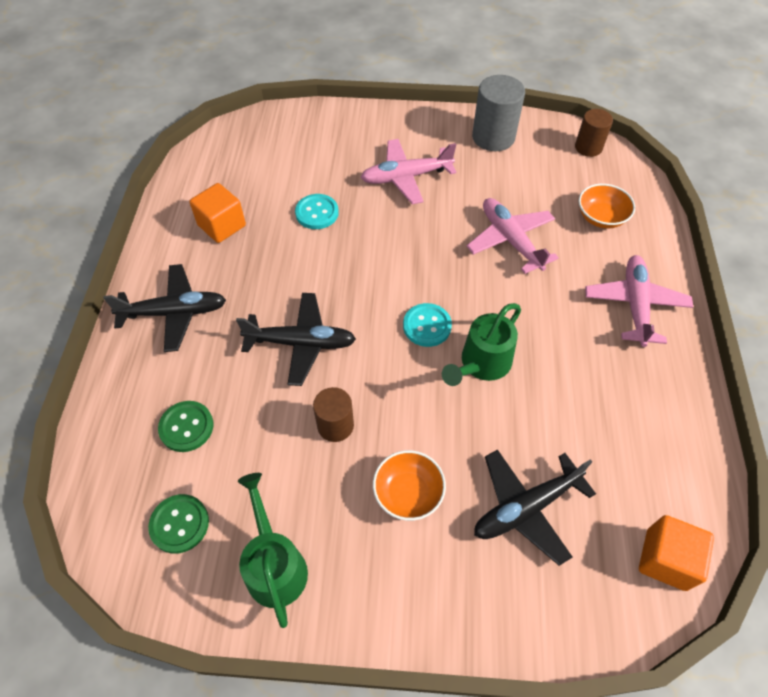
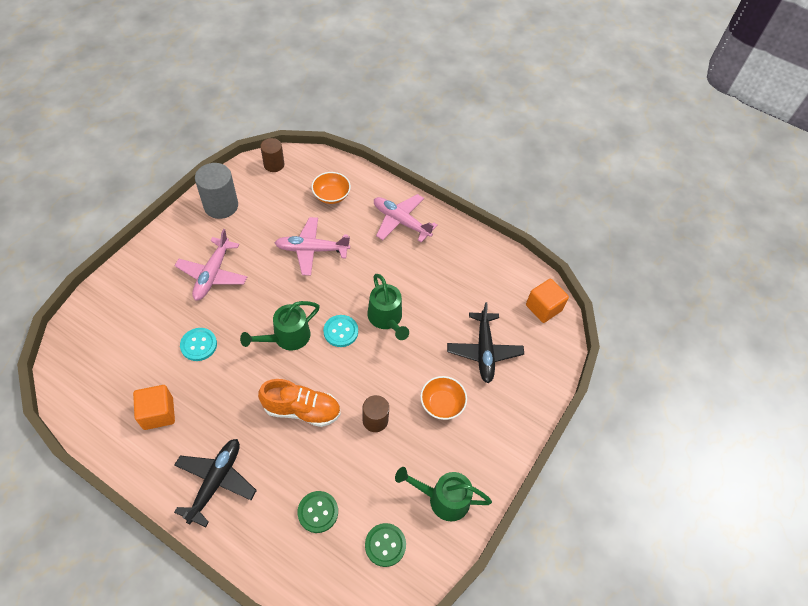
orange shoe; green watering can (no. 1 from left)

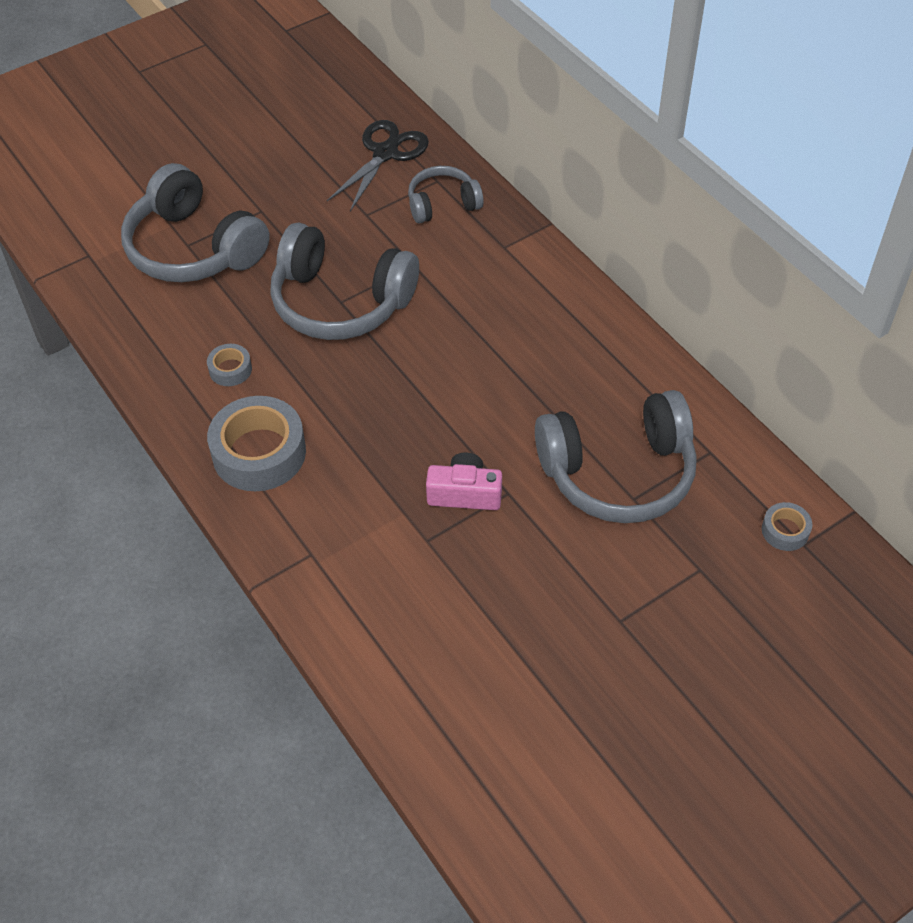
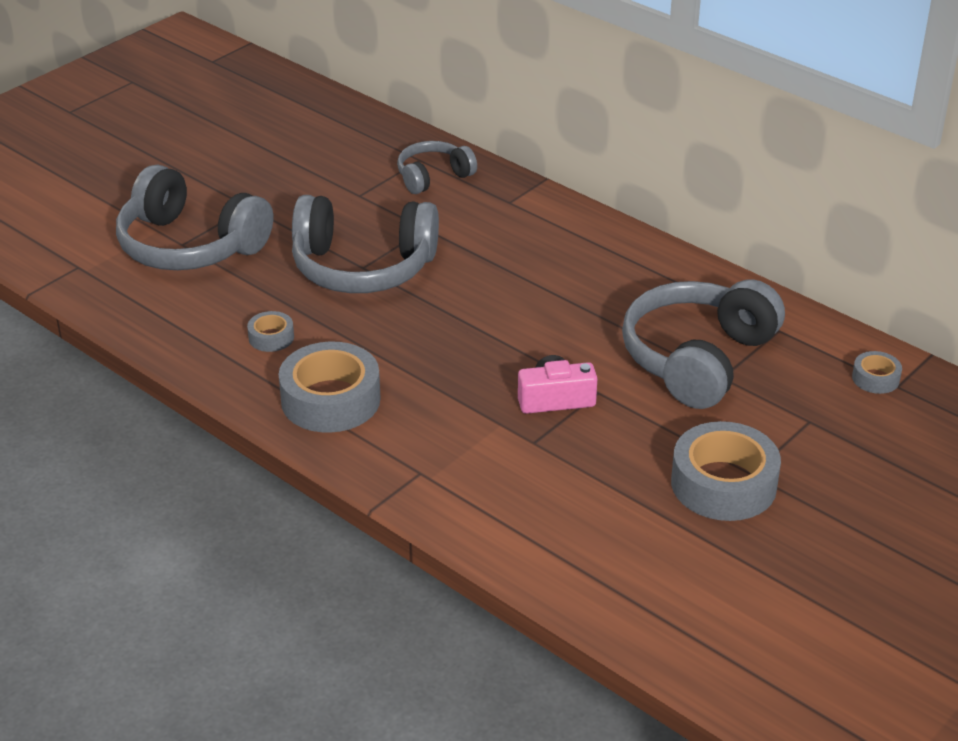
black scissors; grey headphones (no. 4 from left); grey tape (no. 3 from left)

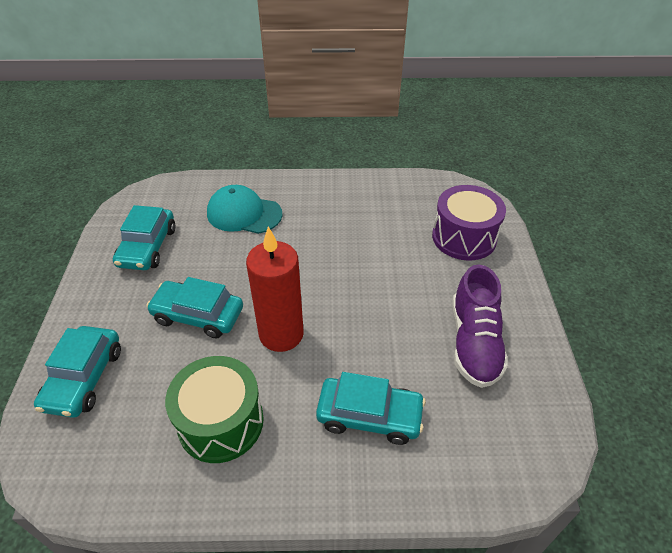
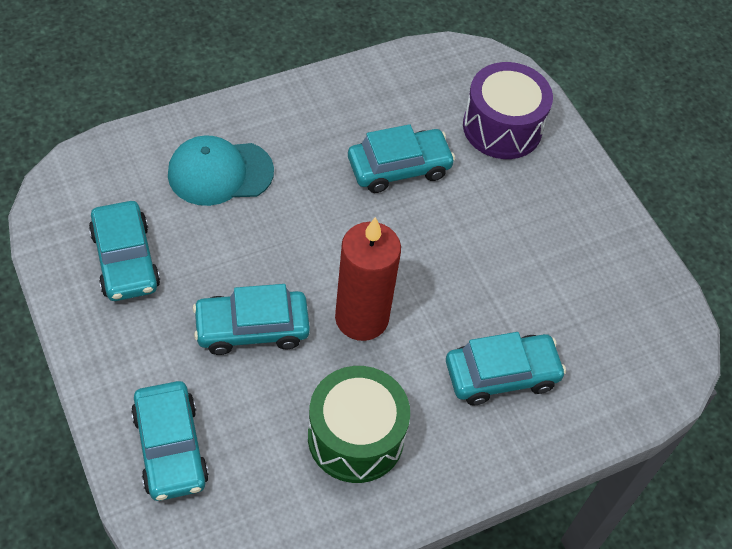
purple shoe; turquoise car (no. 4 from left)

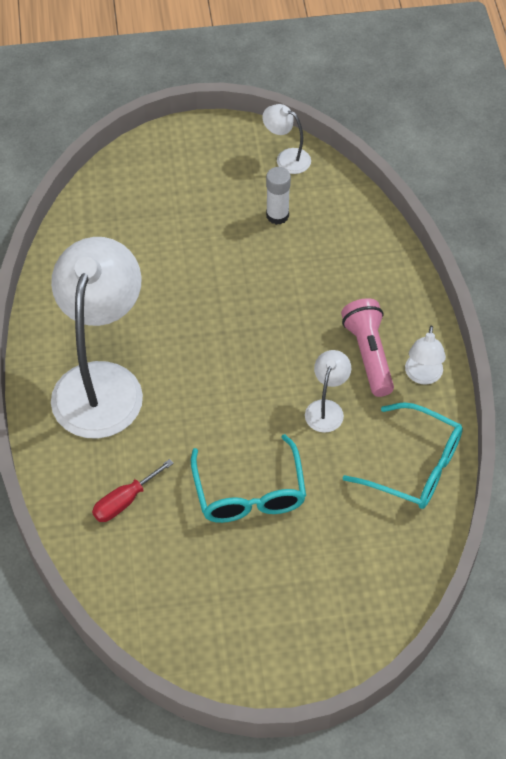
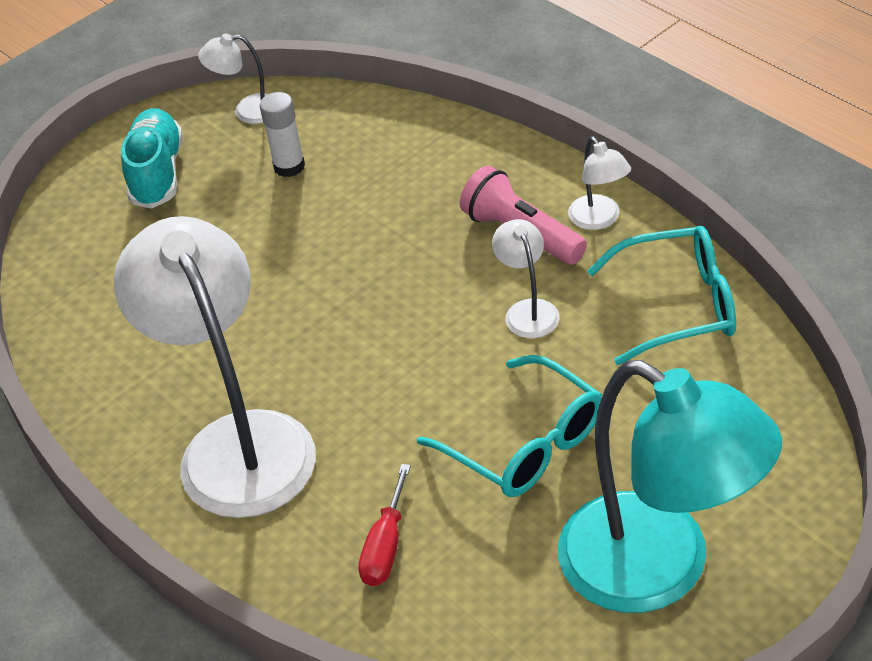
turquoise shoe; turquoise lamp

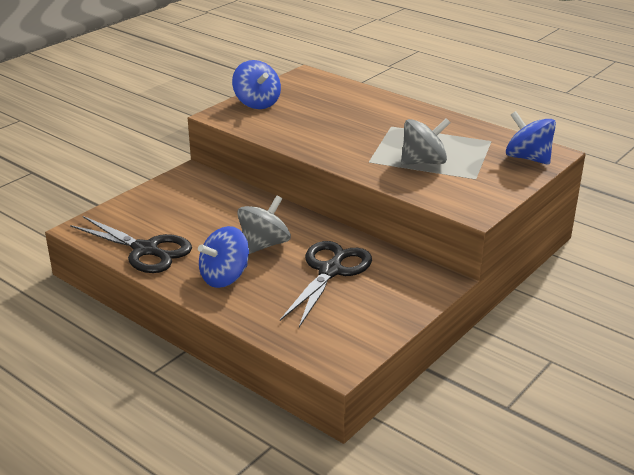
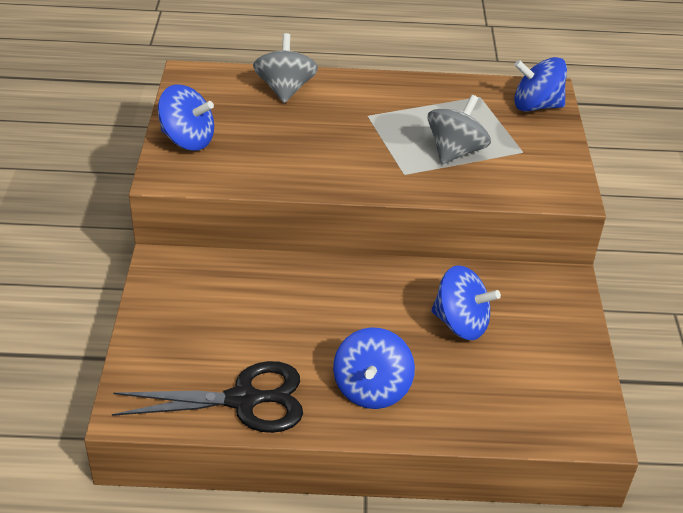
grey spinning top (no. 1 from left); blue spinning top (no. 3 from left)

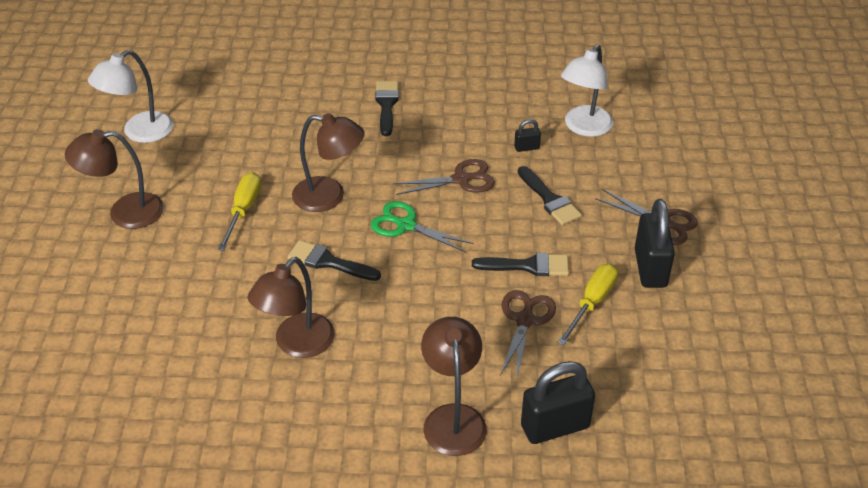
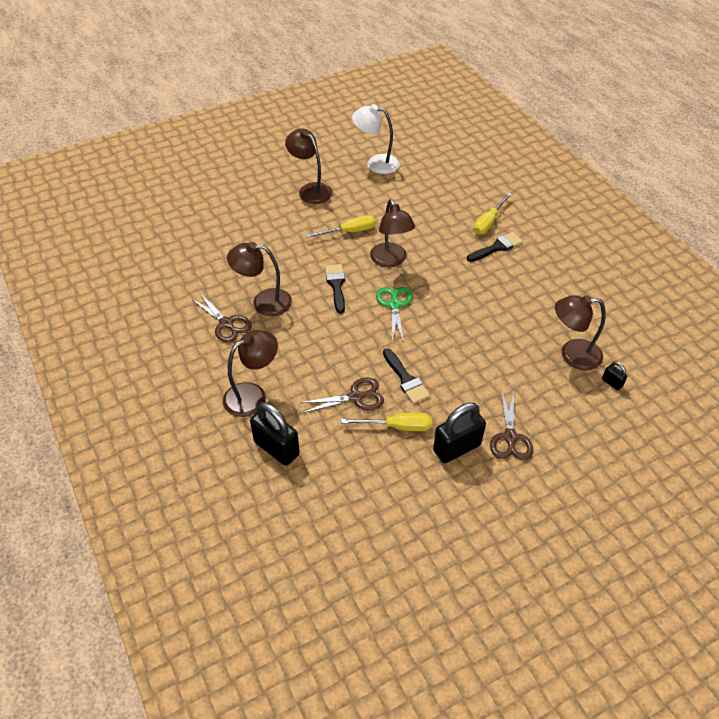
brown scissors (no. 1 from left); black padlock (no. 3 from left); black brush (no. 4 from left in the first image); brown lamp (no. 5 from left); yellow screwdriver (no. 3 from left)

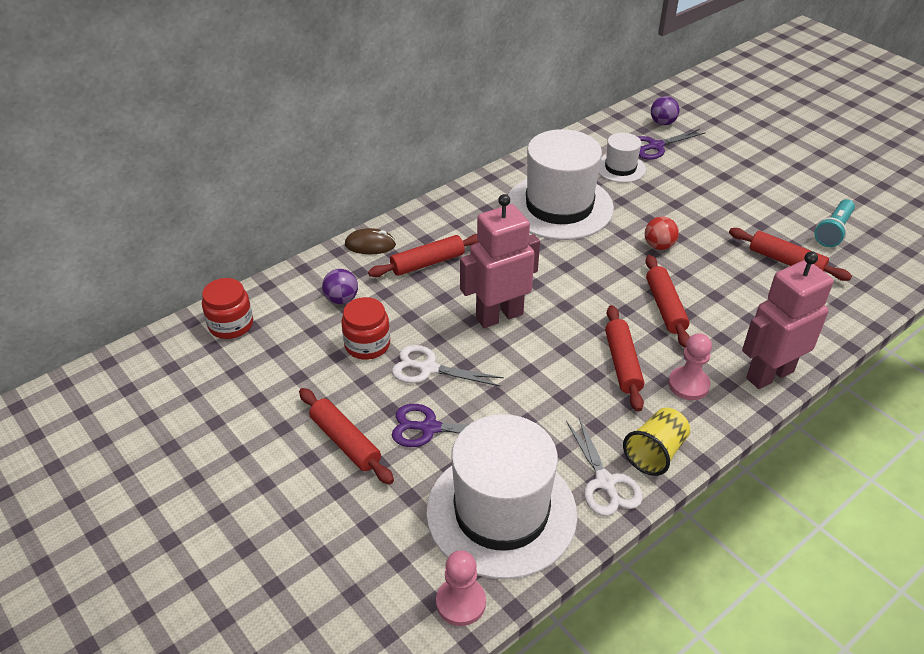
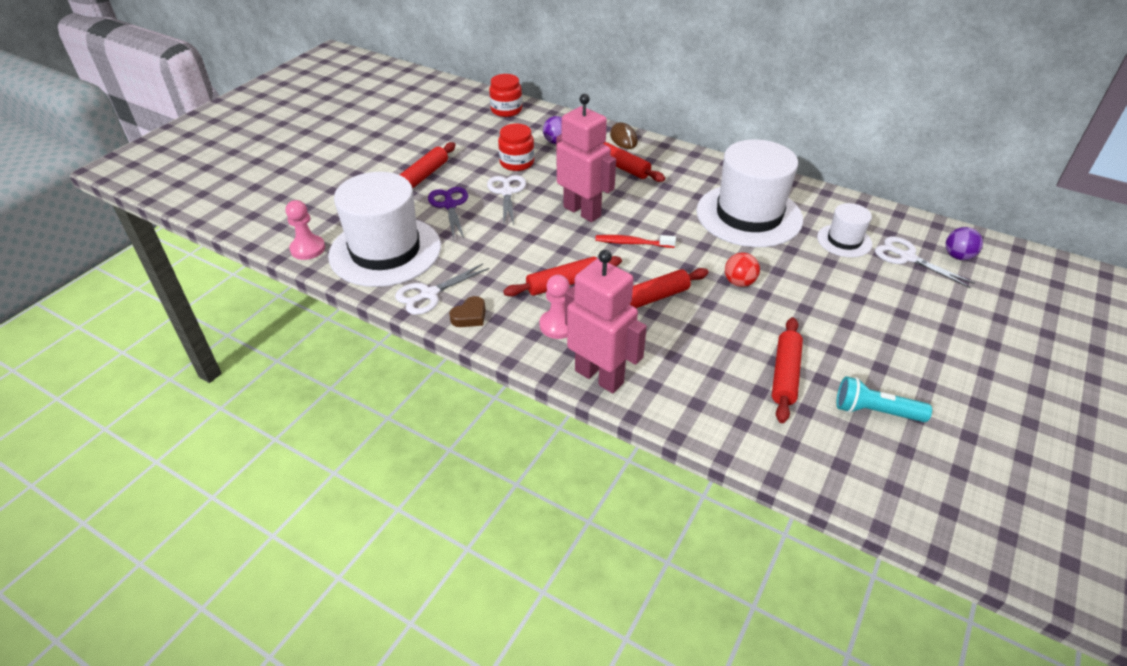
brown heart; white scissors (no. 3 from left); red toothbrush

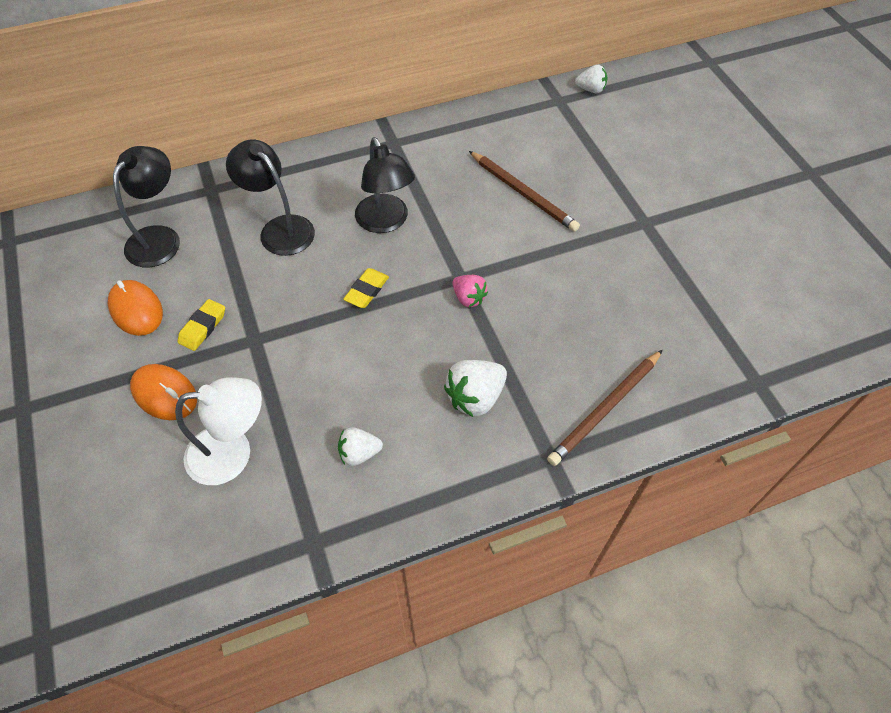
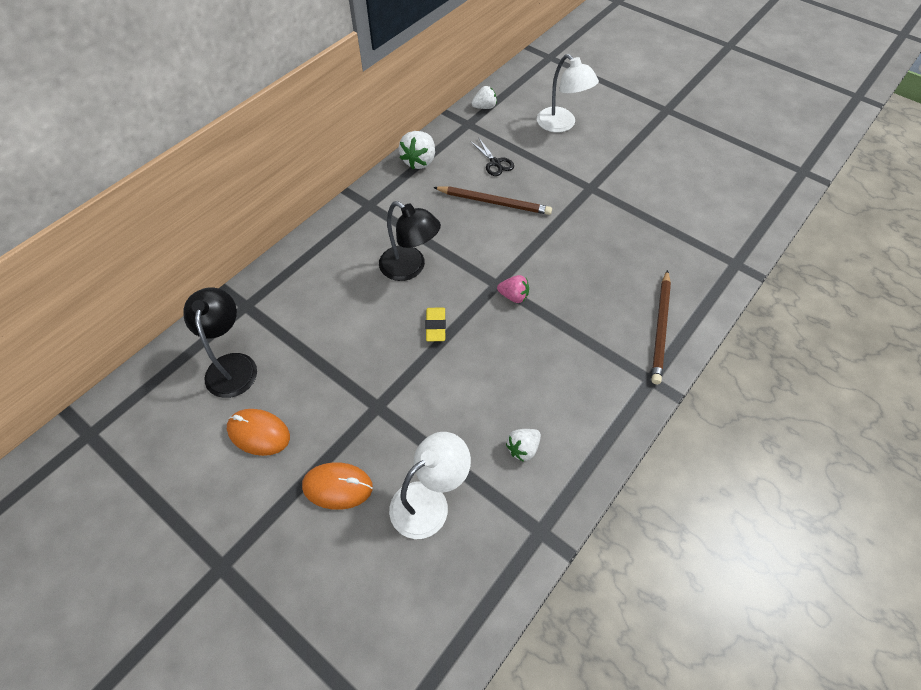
yellow eraser (no. 1 from left in the first image); black lamp (no. 2 from left in the first image); white strawberry (no. 1 from left); black scissors; white lamp (no. 2 from left)

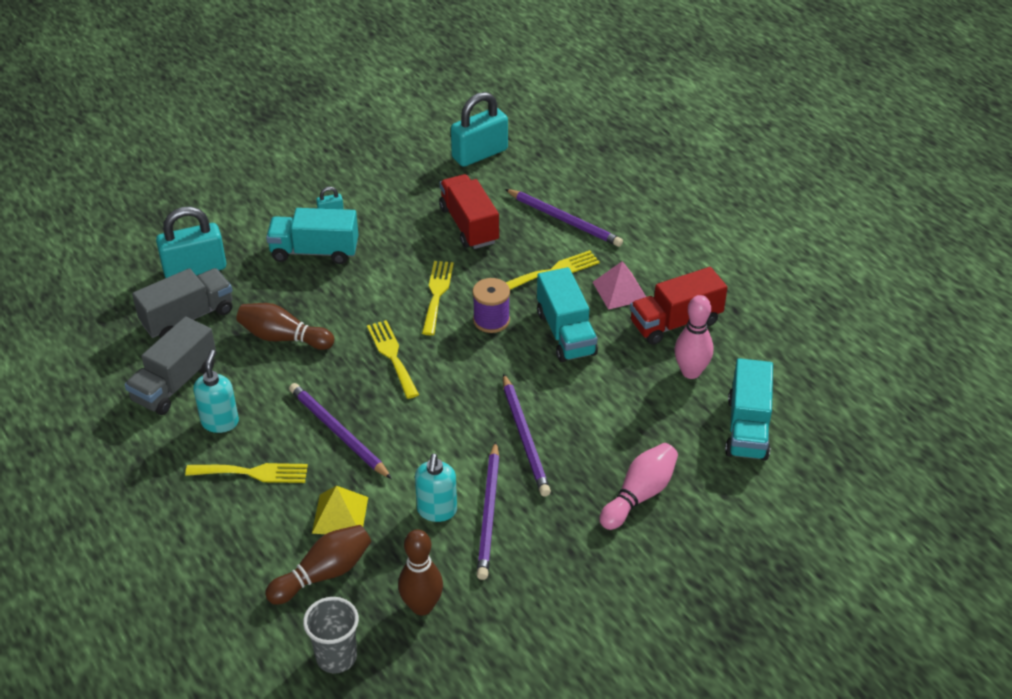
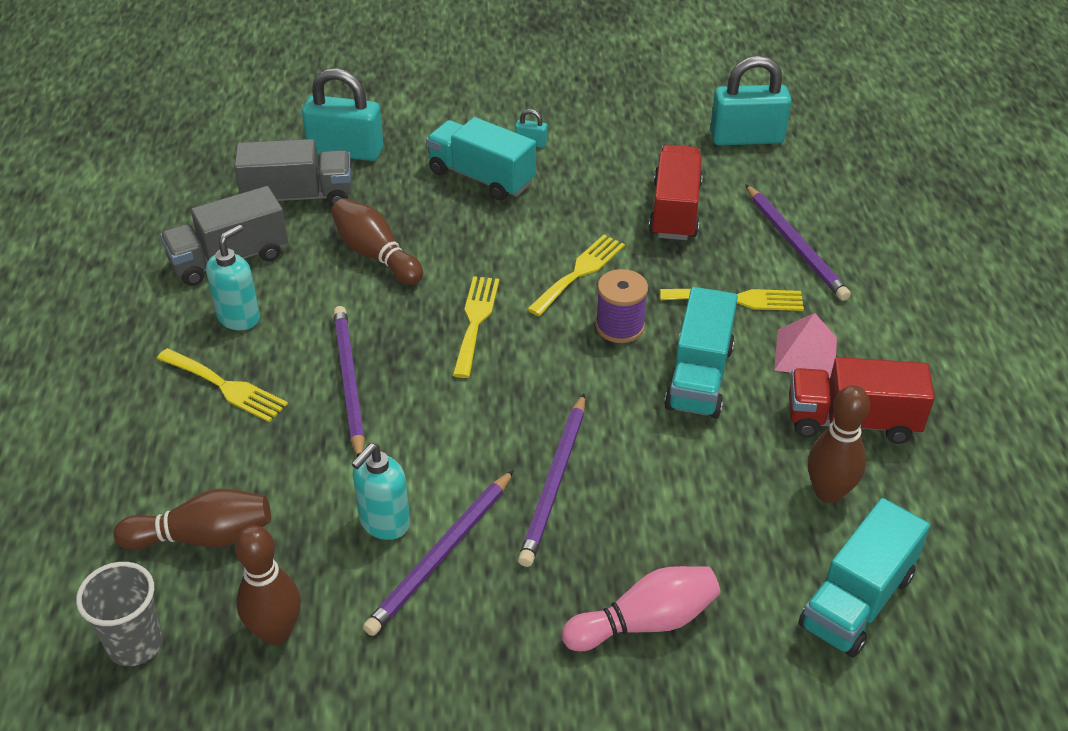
yellow pyramid; brown bowling pin (no. 4 from left)

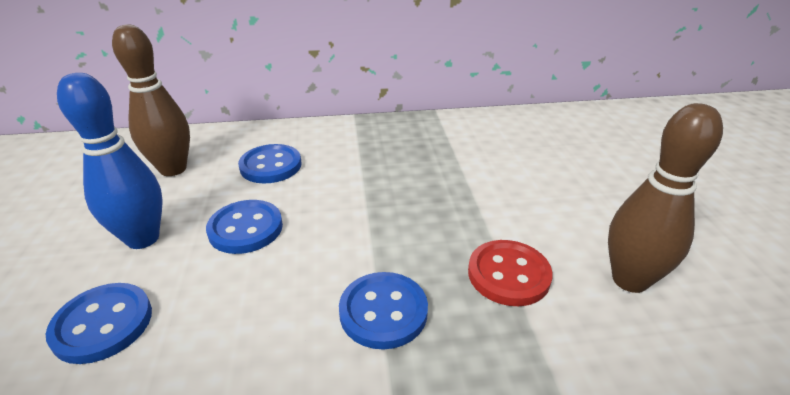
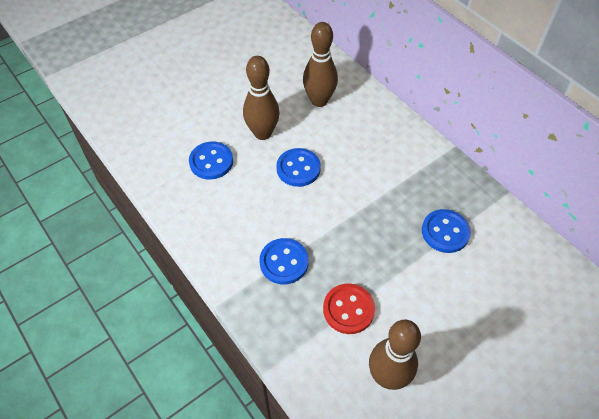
brown bowling pin (no. 1 from left); blue button (no. 4 from left)

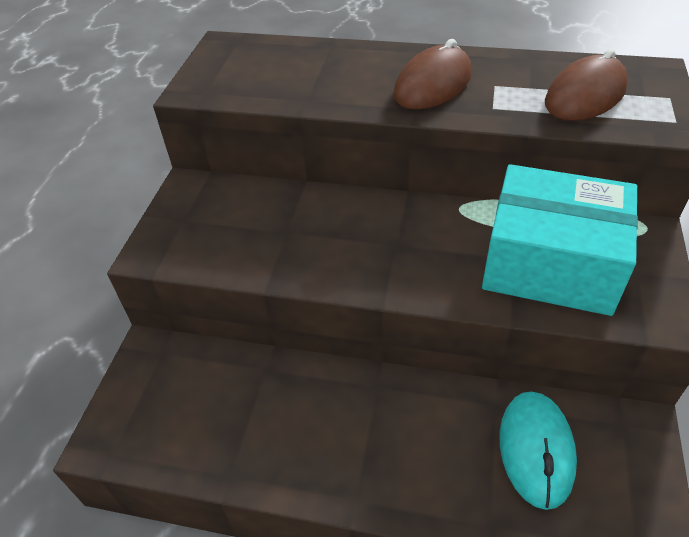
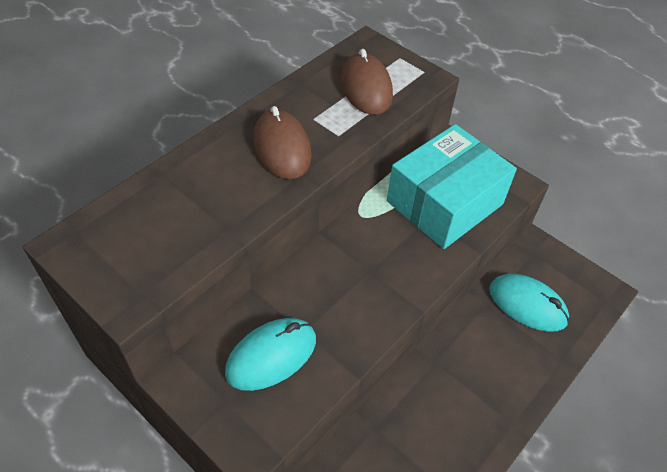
turquoise mouse (no. 1 from left)

